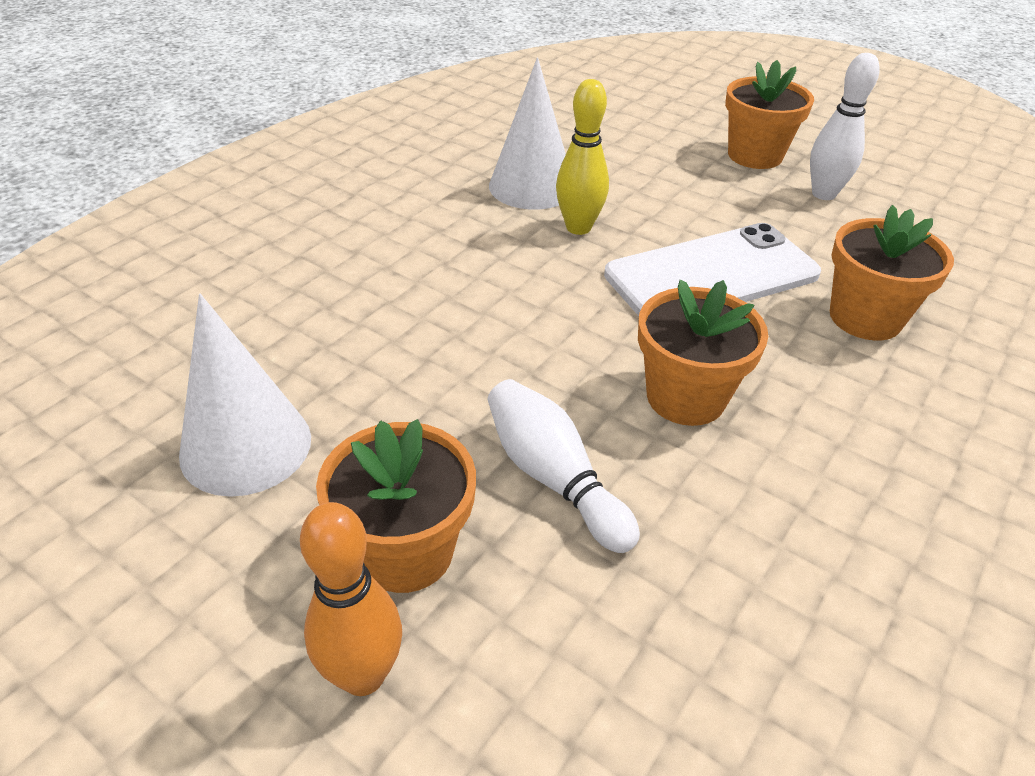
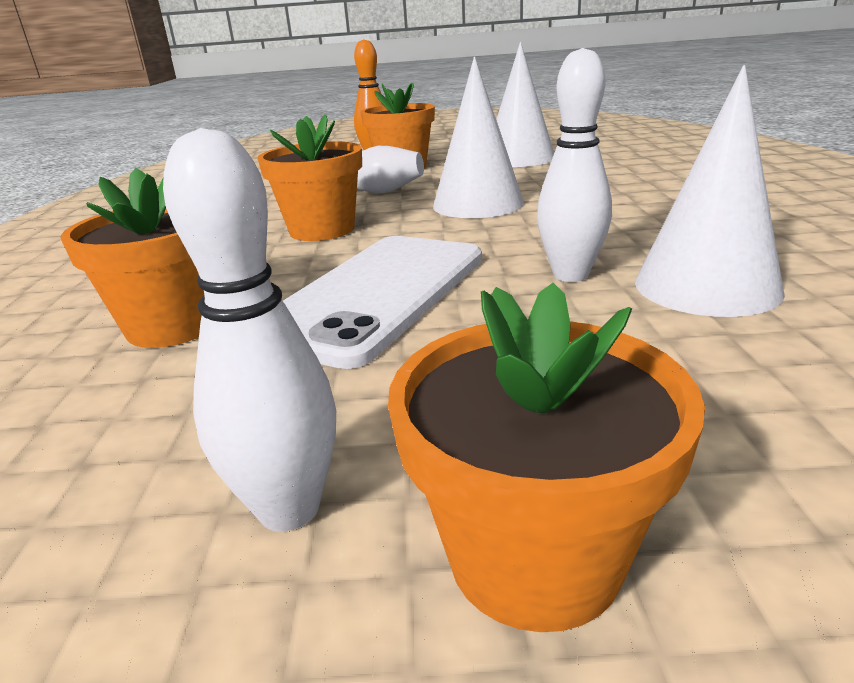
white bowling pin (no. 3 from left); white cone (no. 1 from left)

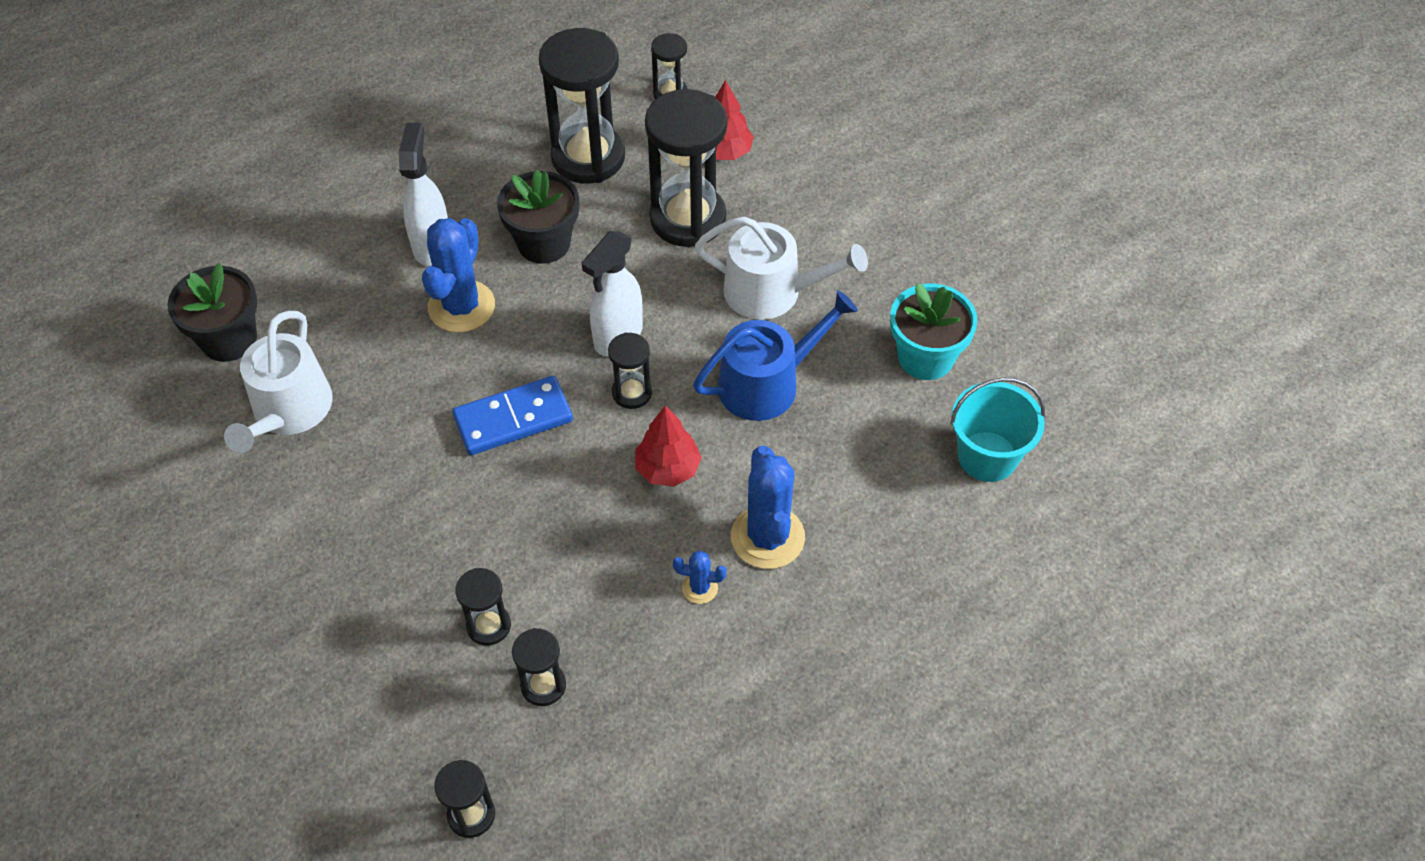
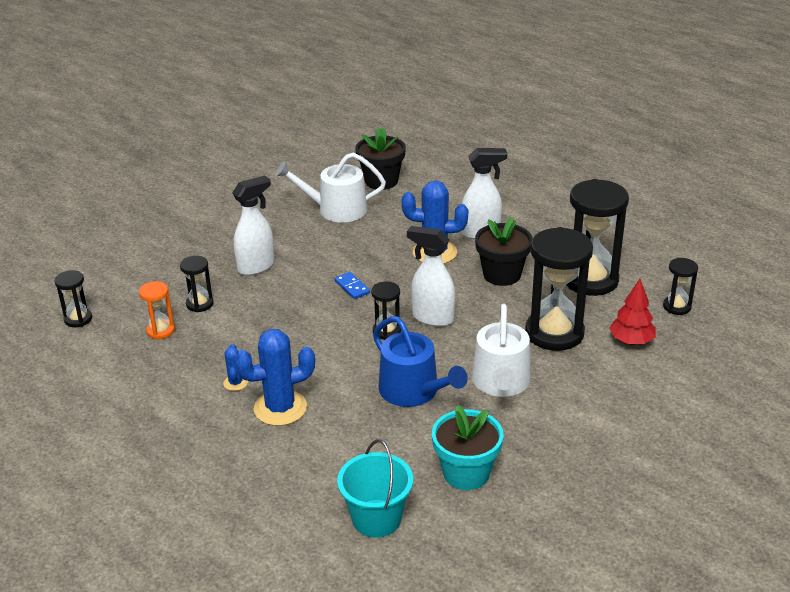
blue domino; orange hourglass; red tree (no. 1 from left in the first image); white spray bottle (no. 1 from left)

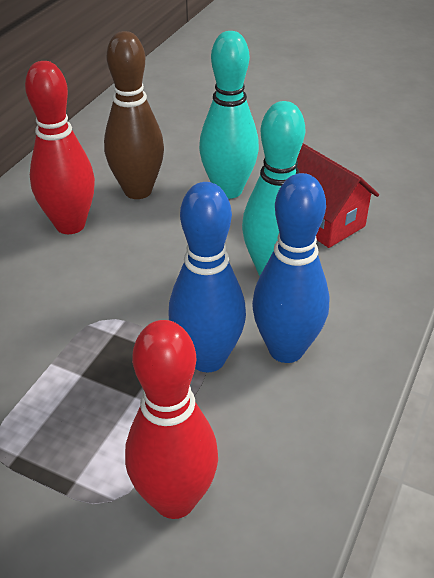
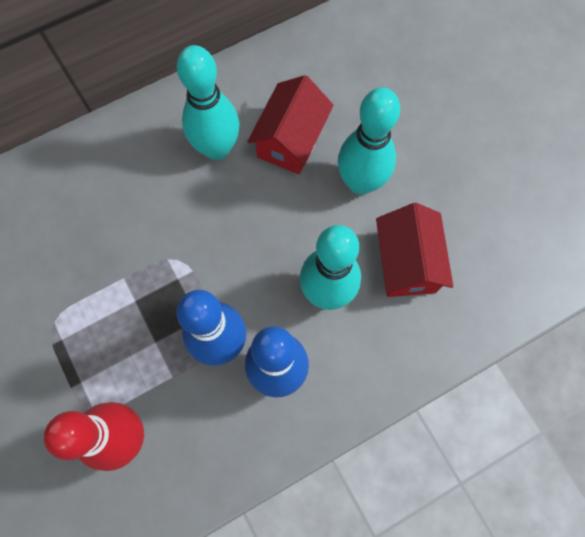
turquoise bowling pin (no. 1 from left); red house (no. 1 from left)

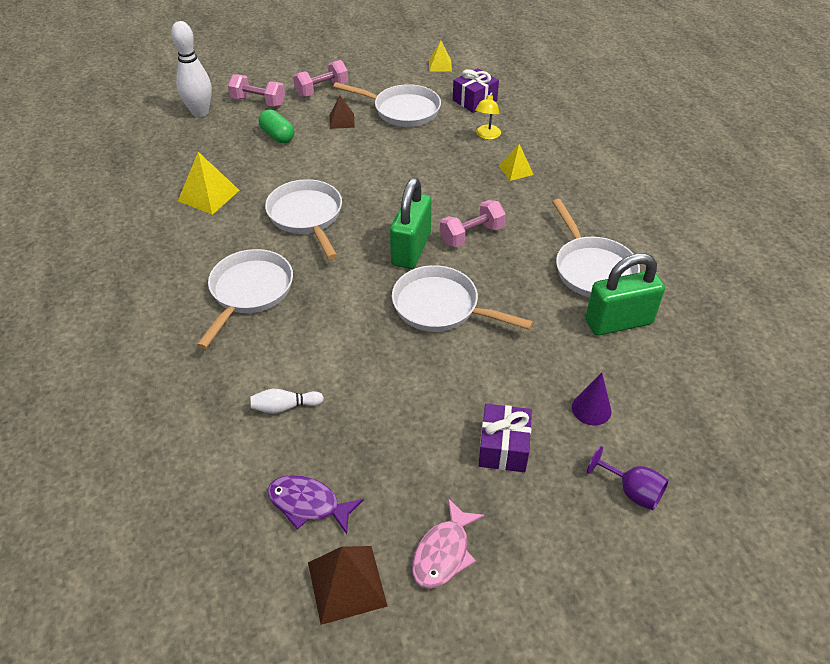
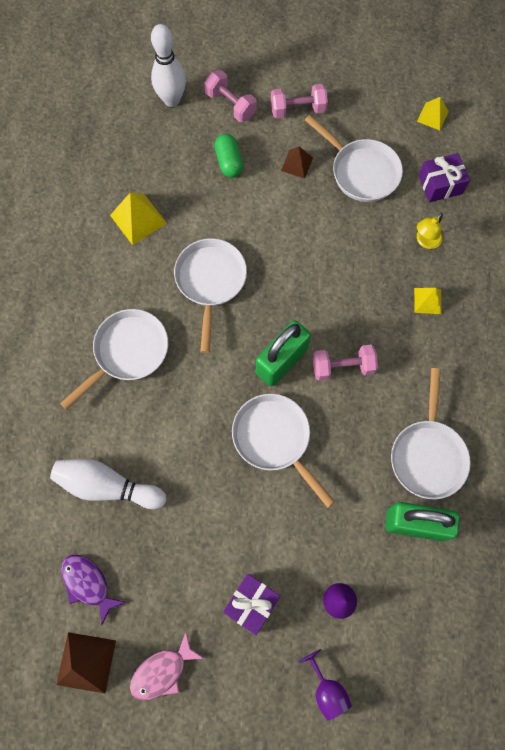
white bowling pin (no. 1 from left)

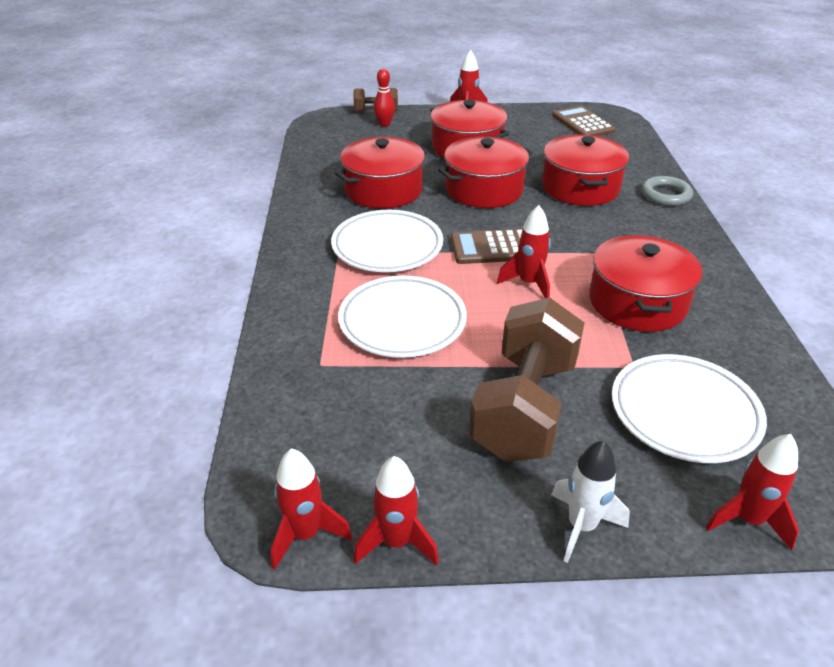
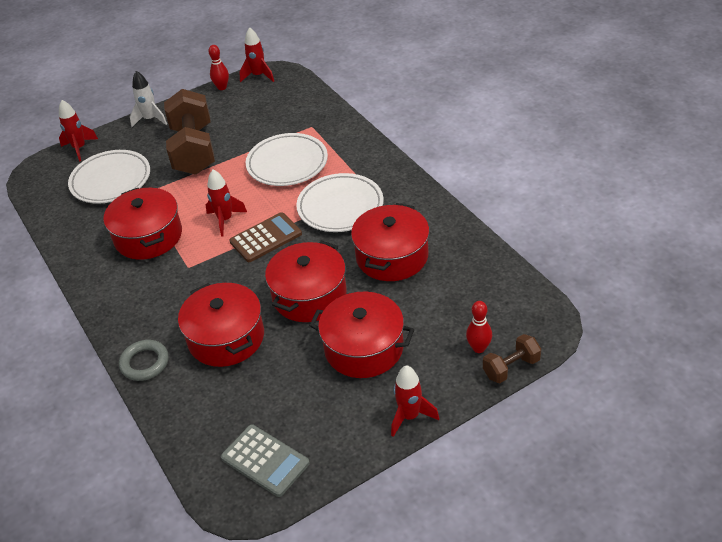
red bowling pin (no. 1 from left); grey calculator

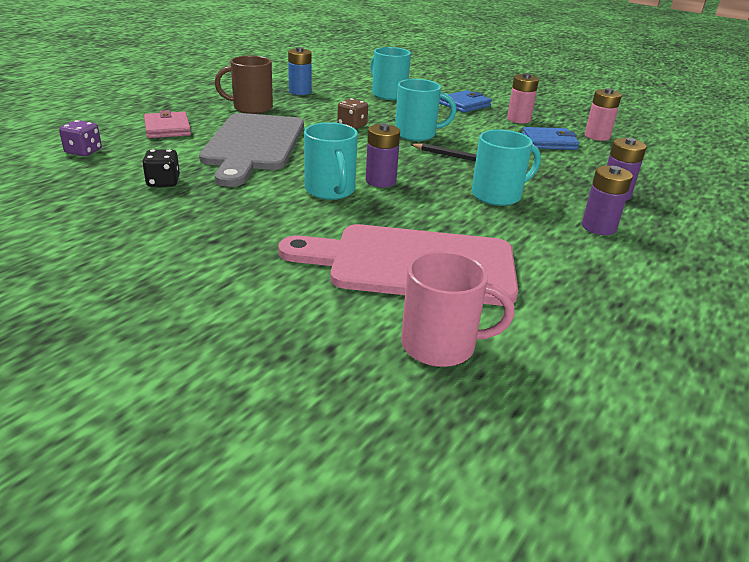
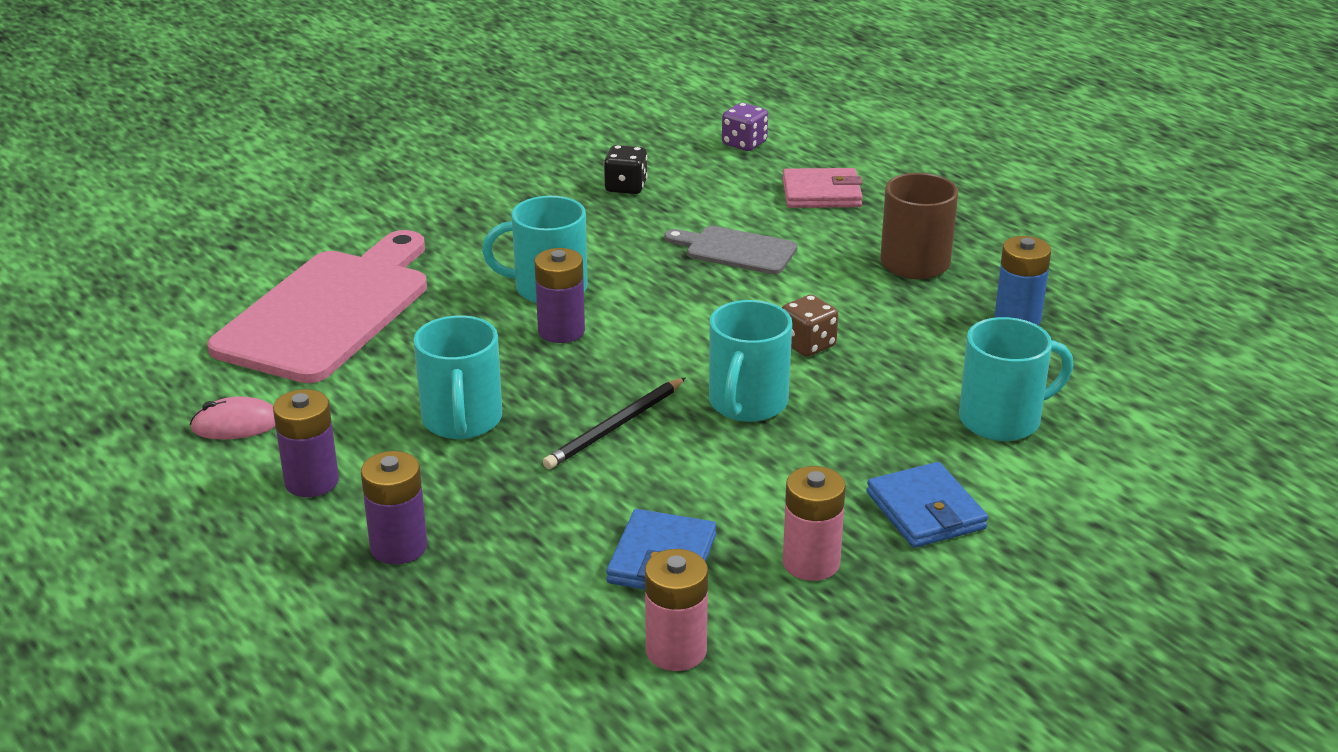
grey cutting board; pink mug; pink mouse

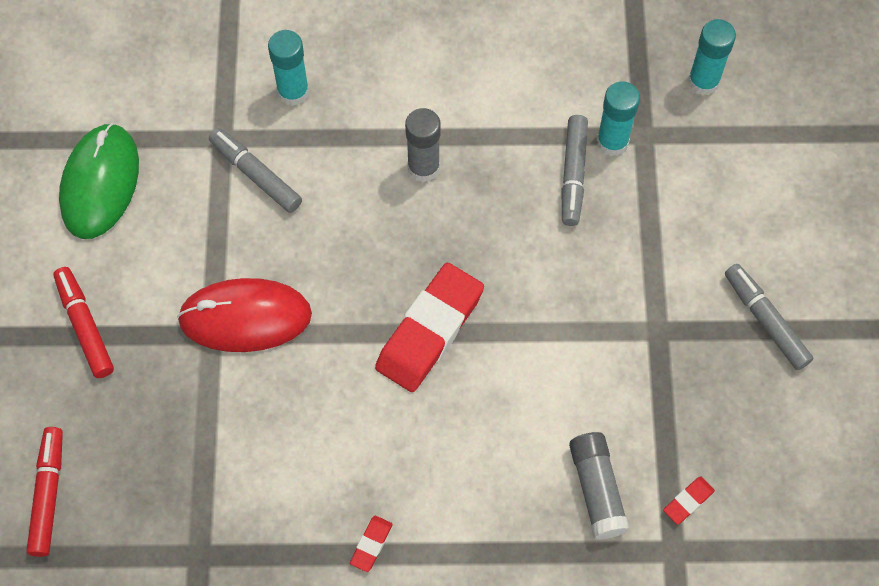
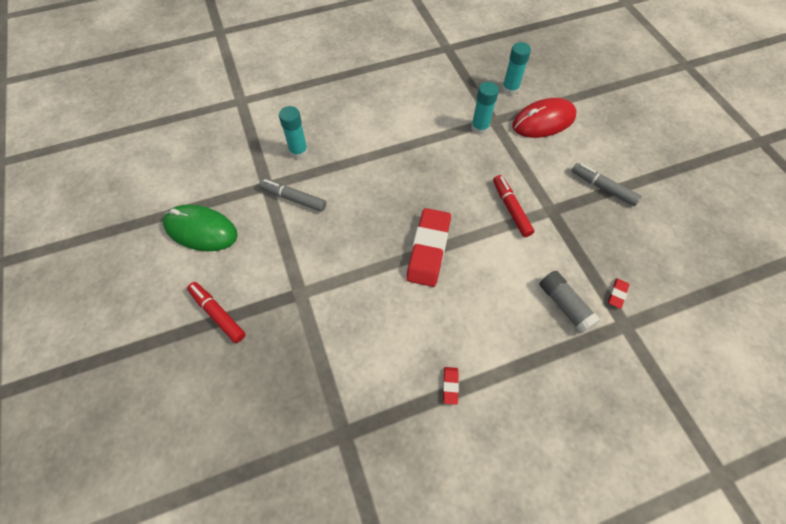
red marker (no. 2 from left); green mouse; red mouse; grey glue stick (no. 1 from left in the first image); grey marker (no. 2 from left in the first image)

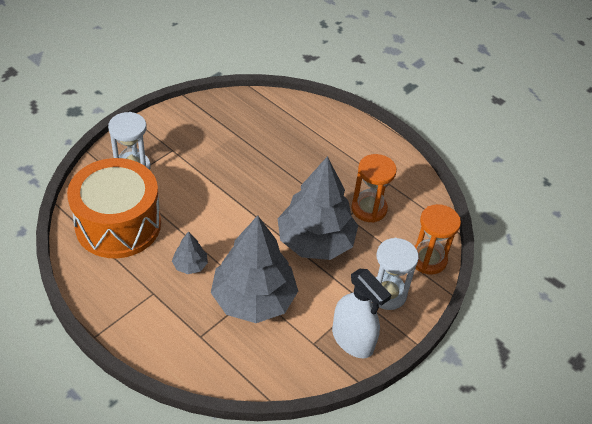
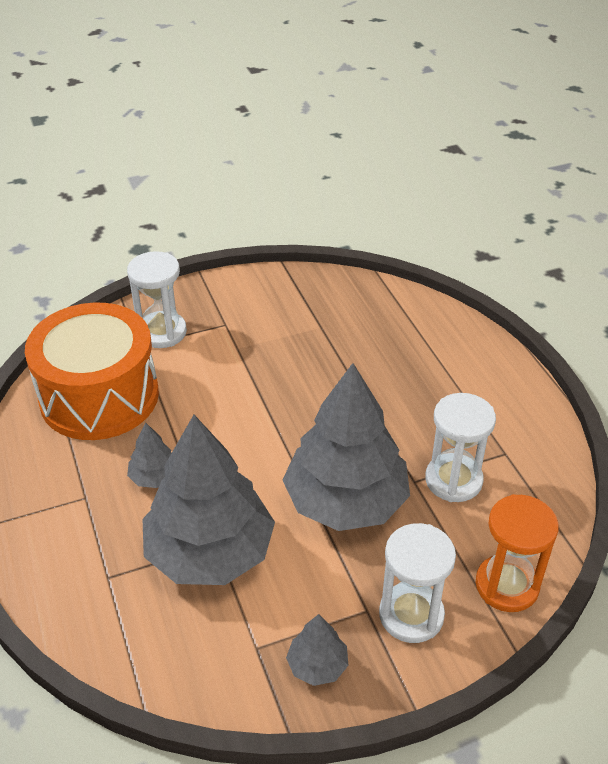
grey tree (no. 3 from left); white hourglass (no. 3 from left)

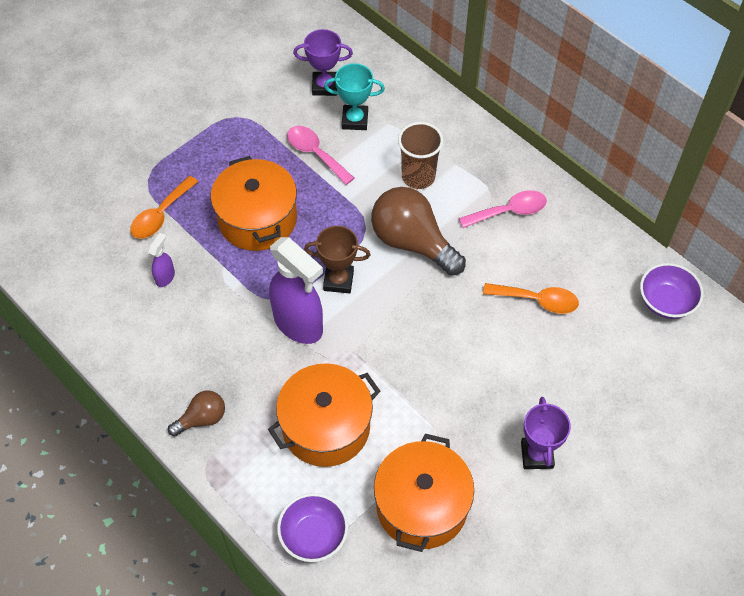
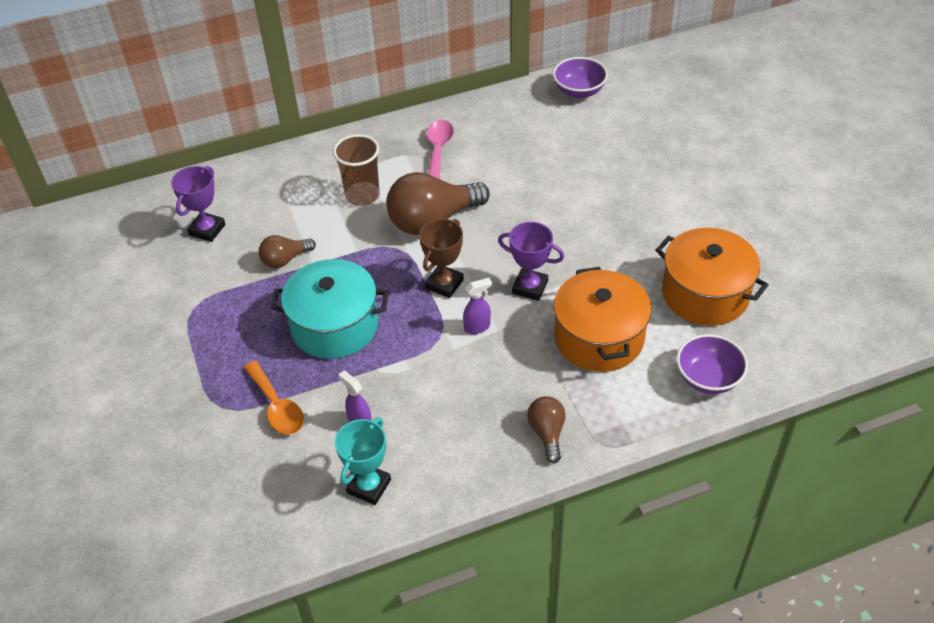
turquoise pot; purple spray bottle (no. 2 from left); brown light bulb (no. 1 from left); turquoise trophy; orange spoon (no. 2 from left in the first image); purple trophy (no. 2 from left)

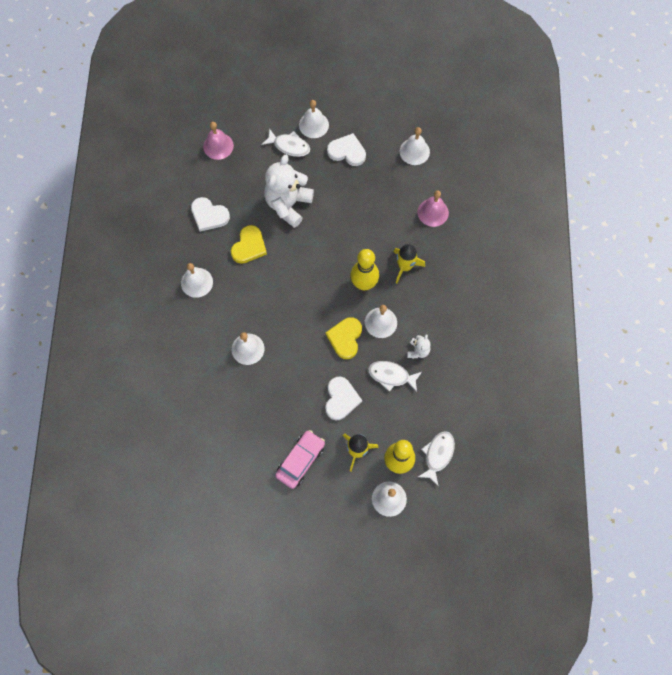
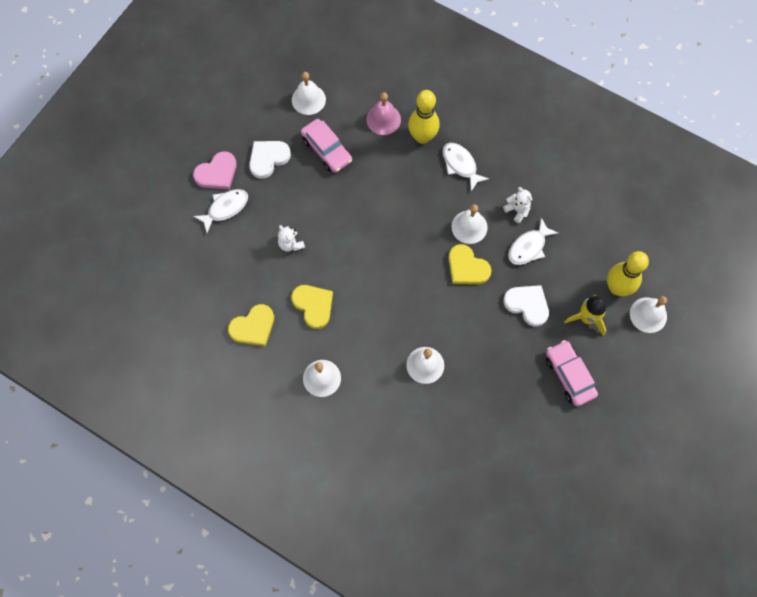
yellow heart (no. 1 from left); pink bell (no. 1 from left in the first image); white teddy bear (no. 1 from left); pink heart; yellow bowling pin (no. 1 from left); yellow rocket (no. 2 from left in the first image); white fish (no. 2 from left); pink car (no. 1 from left)

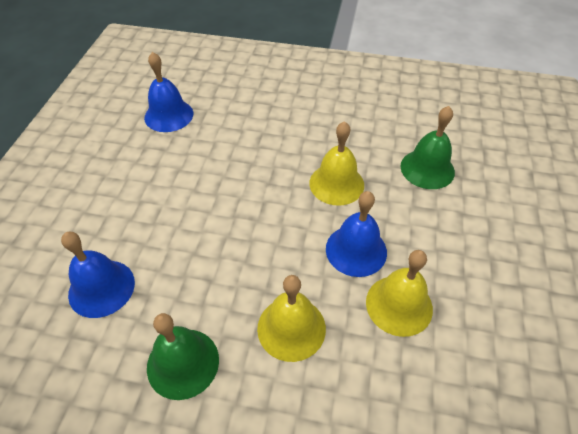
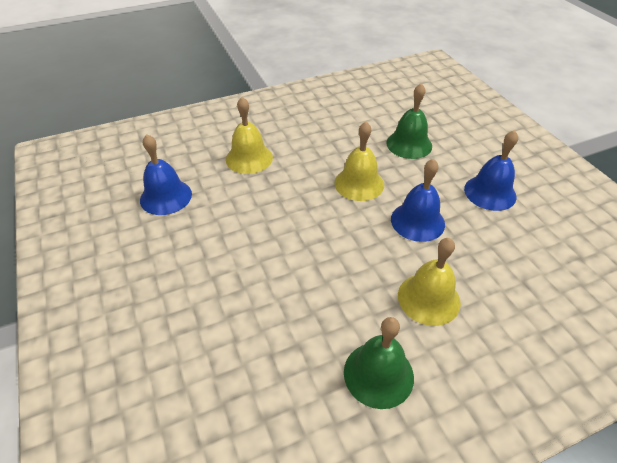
blue bell (no. 3 from left); yellow bell (no. 1 from left)

